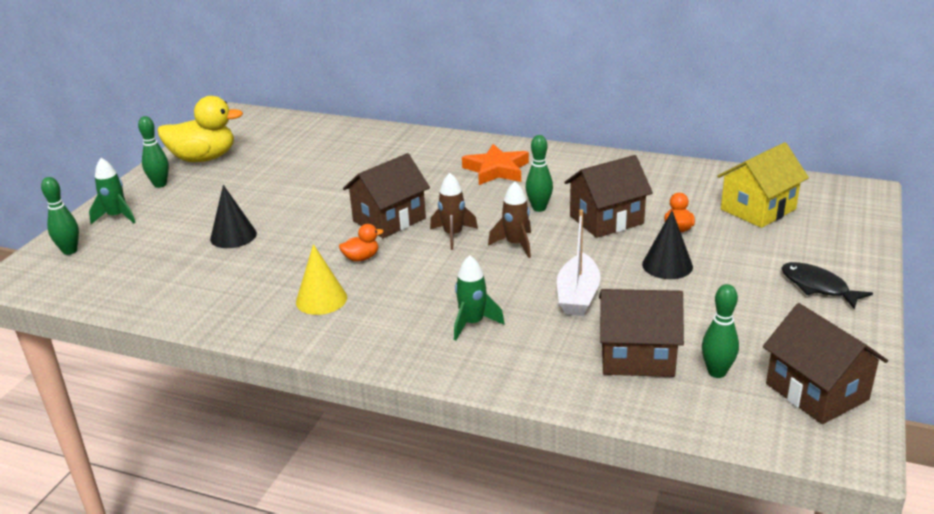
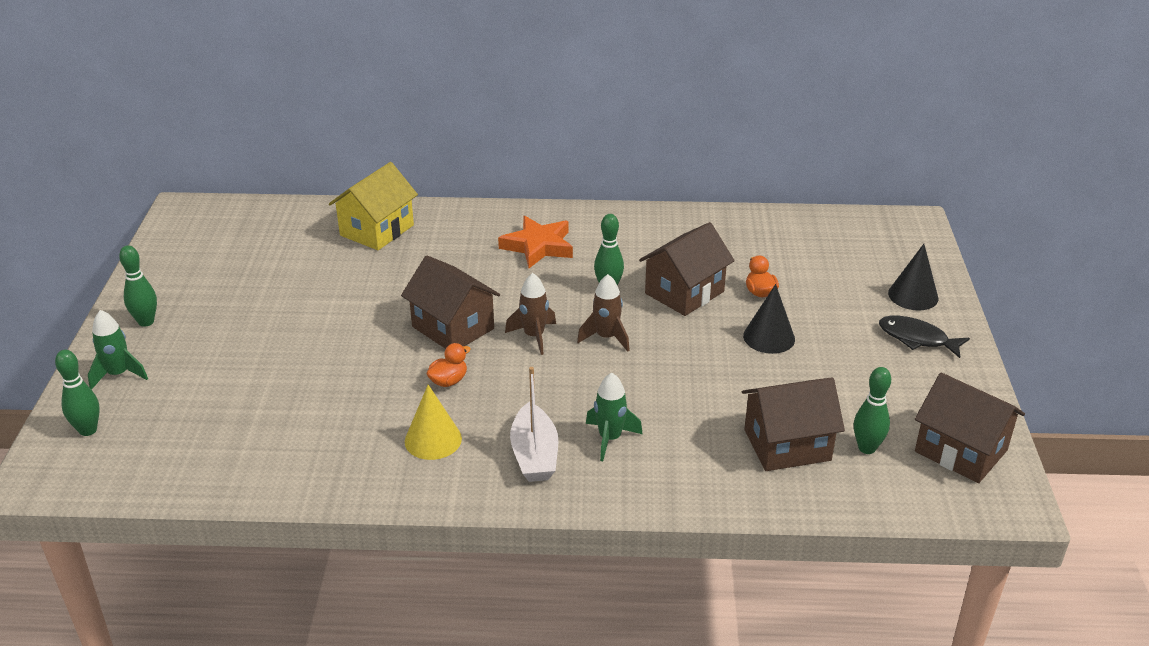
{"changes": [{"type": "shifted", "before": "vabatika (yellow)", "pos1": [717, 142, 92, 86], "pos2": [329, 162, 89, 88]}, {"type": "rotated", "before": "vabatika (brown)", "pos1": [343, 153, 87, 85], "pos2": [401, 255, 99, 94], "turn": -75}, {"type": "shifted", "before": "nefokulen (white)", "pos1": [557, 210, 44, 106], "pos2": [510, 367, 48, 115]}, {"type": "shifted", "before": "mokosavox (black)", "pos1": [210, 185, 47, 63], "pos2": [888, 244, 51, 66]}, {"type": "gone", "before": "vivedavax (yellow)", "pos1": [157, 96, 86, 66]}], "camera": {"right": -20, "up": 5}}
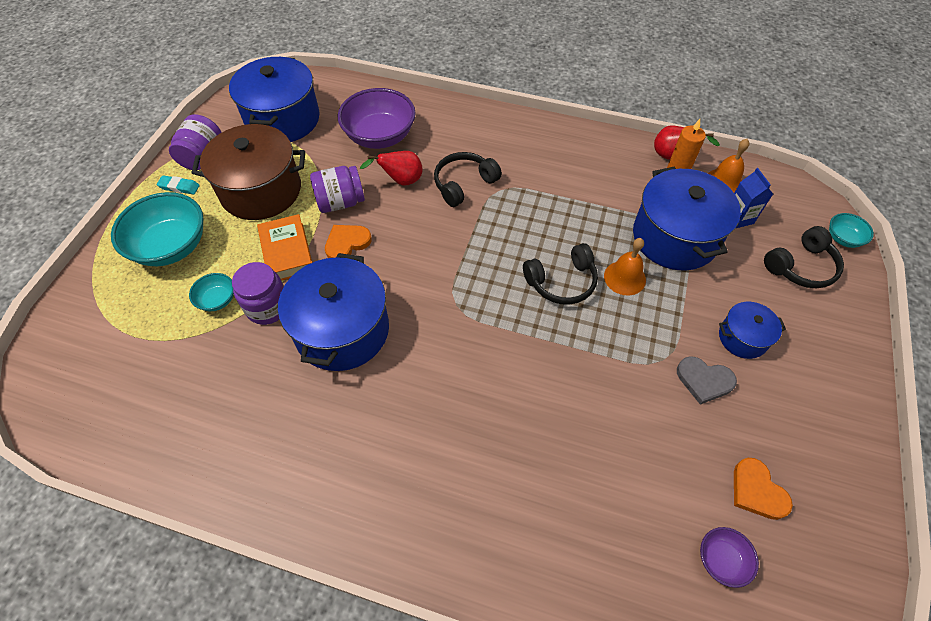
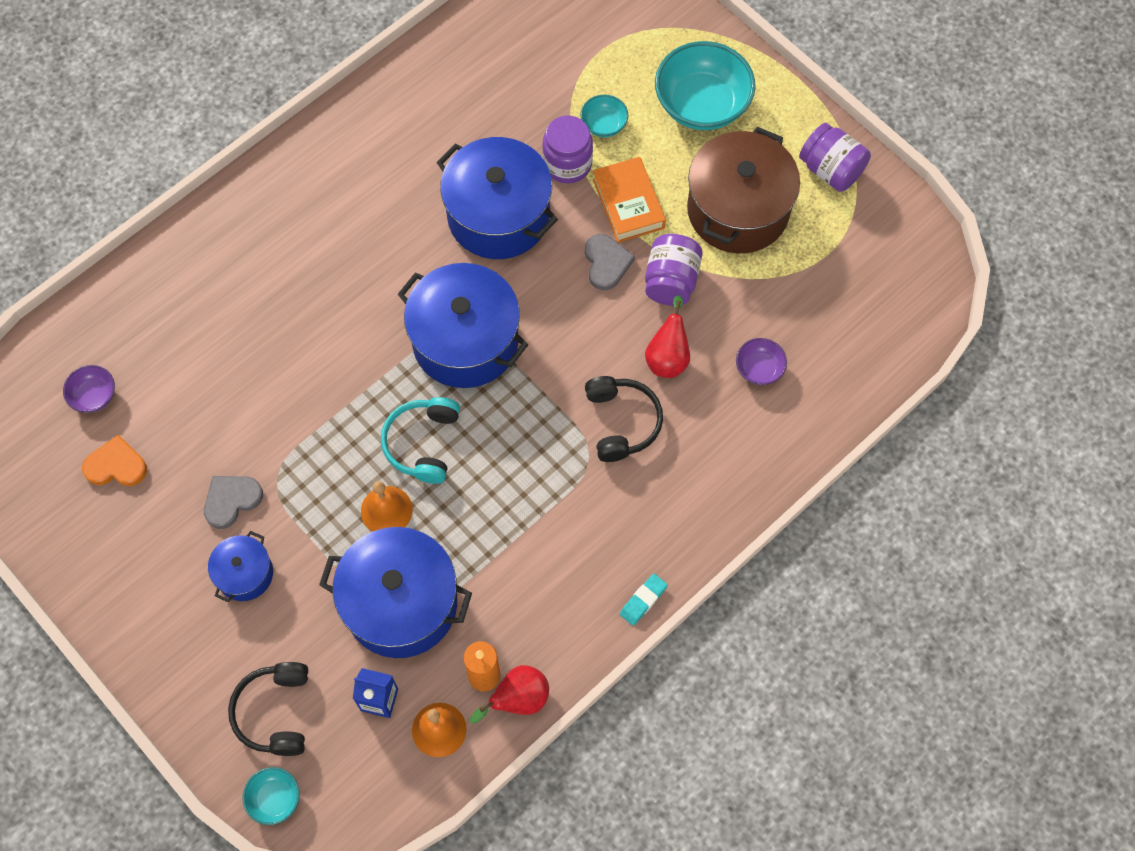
{"changes": [{"type": "repainted", "before": "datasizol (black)", "after": "datasizol (turquoise)", "pos1": [523, 243, 75, 62], "pos2": [381, 397, 79, 87]}, {"type": "shifted", "before": "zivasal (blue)", "pos1": [229, 57, 91, 85], "pos2": [398, 263, 130, 125]}, {"type": "repainted", "before": "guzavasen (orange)", "after": "guzavasen (grey)", "pos1": [325, 225, 47, 33], "pos2": [585, 234, 50, 56]}, {"type": "rotated", "before": "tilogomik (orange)", "pos1": [257, 214, 55, 67], "pos2": [593, 157, 73, 86], "turn": 60}, {"type": "shifted", "before": "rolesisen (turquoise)", "pos1": [157, 176, 43, 19], "pos2": [619, 574, 49, 52]}, {"type": "scaled", "before": "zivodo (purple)", "pos1": [338, 88, 78, 61], "pos2": [736, 338, 51, 47], "scale": 0.48}], "camera": {"right": 120, "up": 10}}
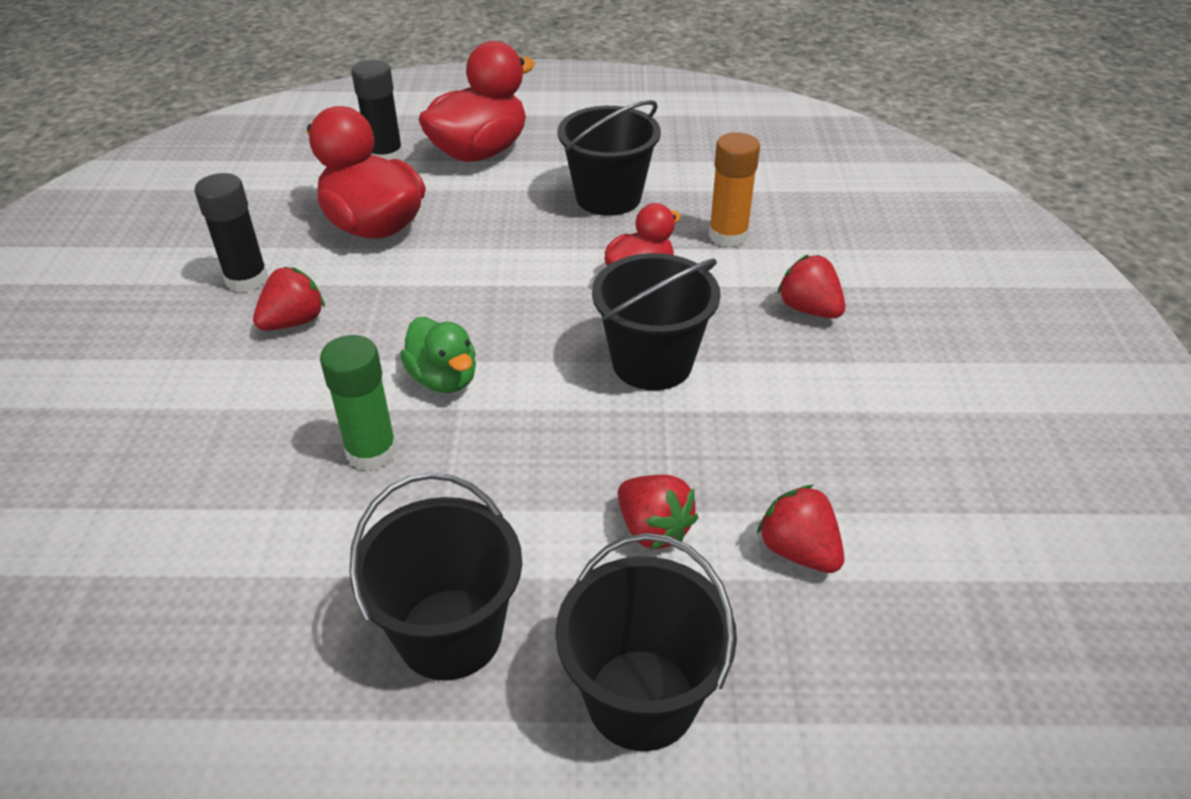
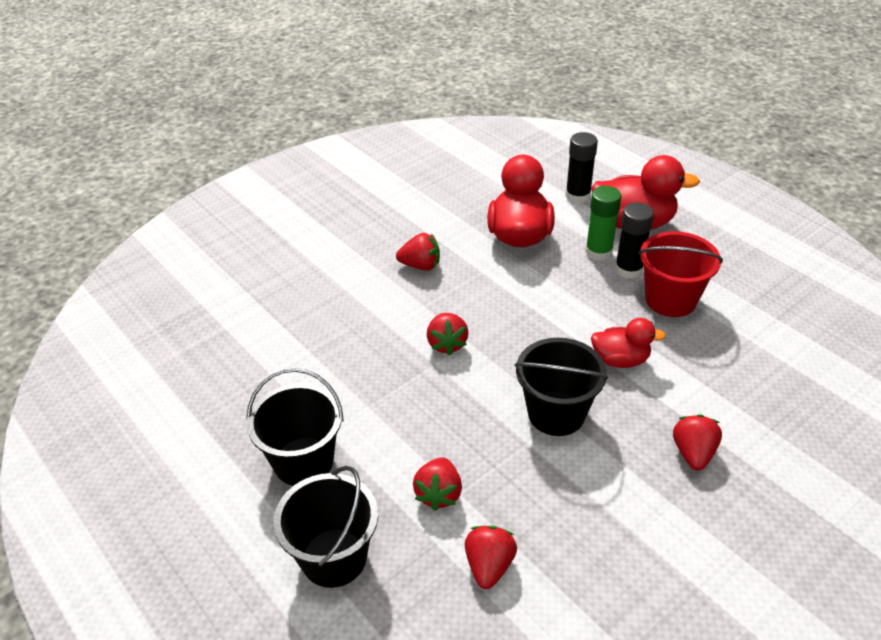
{"changes": [{"type": "swapped", "before": "vivedavax (green)", "after": "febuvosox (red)", "pos1": [400, 317, 76, 76], "pos2": [427, 313, 42, 42]}, {"type": "shifted", "before": "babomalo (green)", "pos1": [320, 335, 77, 136], "pos2": [585, 186, 36, 75]}, {"type": "shifted", "before": "babomalo (black)", "pos1": [194, 173, 75, 119], "pos2": [615, 203, 39, 76]}, {"type": "repainted", "before": "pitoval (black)", "after": "pitoval (red)", "pos1": [558, 100, 103, 116], "pos2": [638, 231, 85, 86]}, {"type": "gone", "before": "babomalo (orange)", "pos1": [708, 132, 52, 115]}], "camera": {"right": 50, "up": 0}}
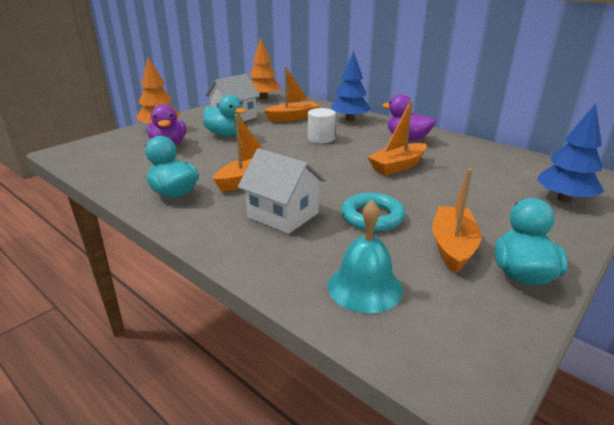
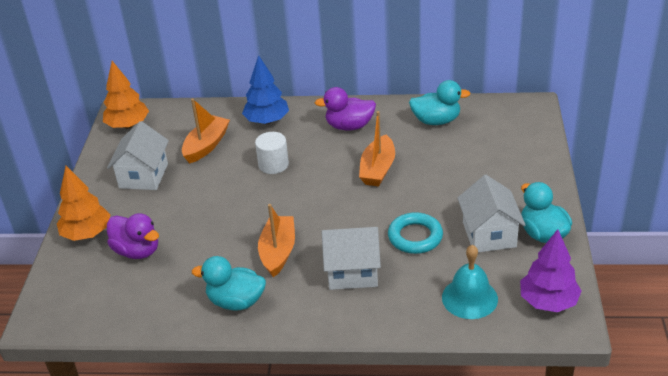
{"changes": [{"type": "shifted", "before": "vivedavax (turquoise)", "pos1": [203, 95, 43, 41], "pos2": [409, 80, 62, 45]}, {"type": "swapped", "before": "nefokulen (orange)", "after": "vabatika (white)", "pos1": [432, 168, 49, 105], "pos2": [457, 175, 69, 77]}, {"type": "new", "after": "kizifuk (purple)", "pos2": [520, 229, 62, 83]}, {"type": "gone", "before": "kizifuk (blue)", "pos1": [537, 103, 67, 100]}], "camera": {"right": -35, "up": 10}}
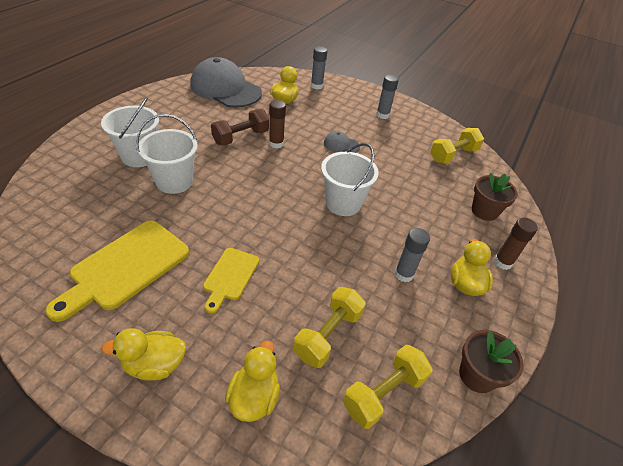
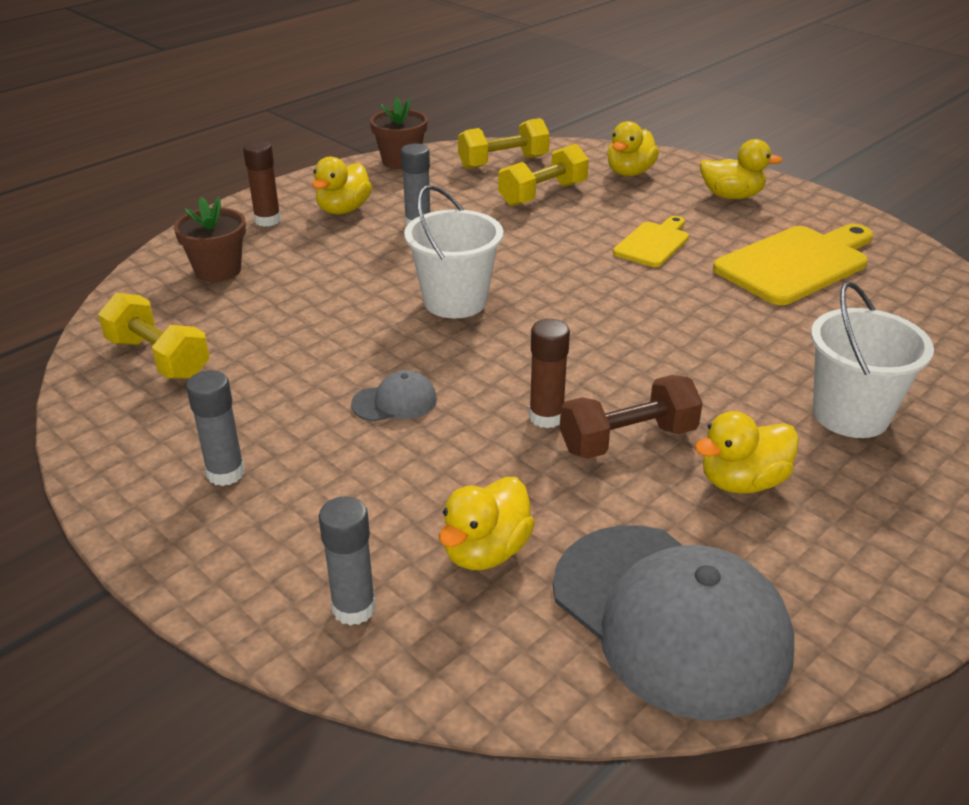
{"changes": [{"type": "rotated", "before": "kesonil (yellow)", "pos1": [430, 128, 54, 36], "pos2": [98, 293, 112, 86], "turn": 60}, {"type": "rotated", "before": "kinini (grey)", "pos1": [324, 131, 36, 22], "pos2": [351, 370, 86, 52], "turn": -45}, {"type": "new", "after": "vivedavax (yellow)", "pos2": [695, 411, 104, 83]}, {"type": "gone", "before": "pitoval (white)", "pos1": [136, 114, 62, 80]}], "camera": {"right": -160, "up": -10}}
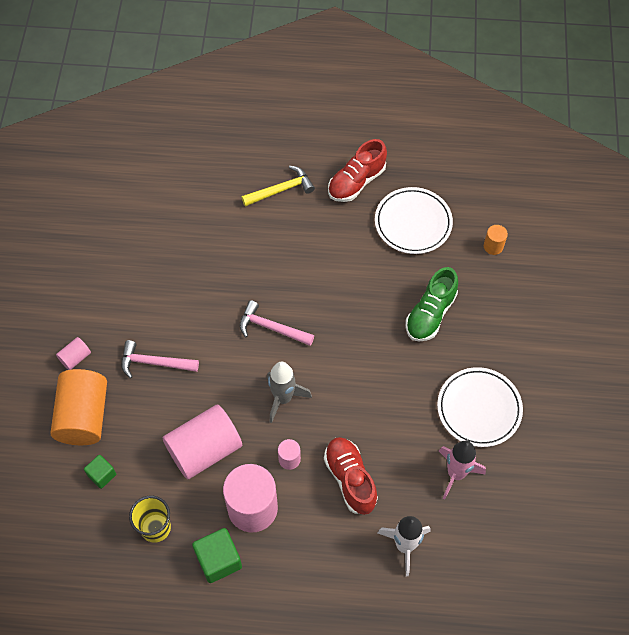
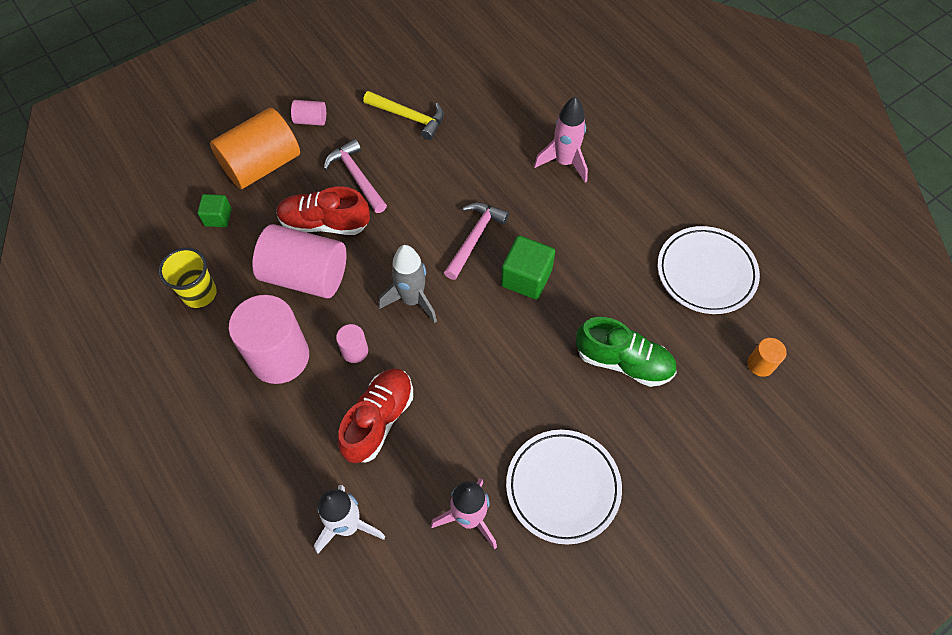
{"changes": [{"type": "shifted", "before": "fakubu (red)", "pos1": [328, 139, 59, 63], "pos2": [277, 186, 93, 49]}, {"type": "shifted", "before": "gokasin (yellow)", "pos1": [241, 166, 74, 41], "pos2": [363, 91, 81, 49]}, {"type": "rotated", "before": "gokasin (pink)", "pos1": [240, 300, 74, 46], "pos2": [444, 203, 65, 77], "turn": 45}, {"type": "shifted", "before": "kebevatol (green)", "pos1": [192, 528, 50, 55], "pos2": [501, 236, 54, 64]}, {"type": "new", "after": "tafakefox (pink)", "pos2": [534, 97, 54, 85]}, {"type": "rotated", "before": "fakubu (green)", "pos1": [406, 267, 52, 74], "pos2": [576, 317, 101, 70], "turn": -150}], "camera": {"right": 50, "up": 0}}
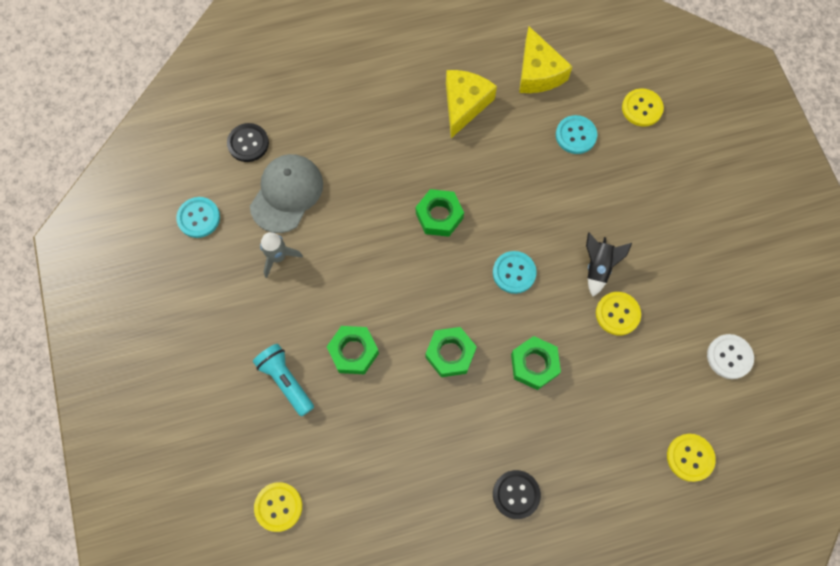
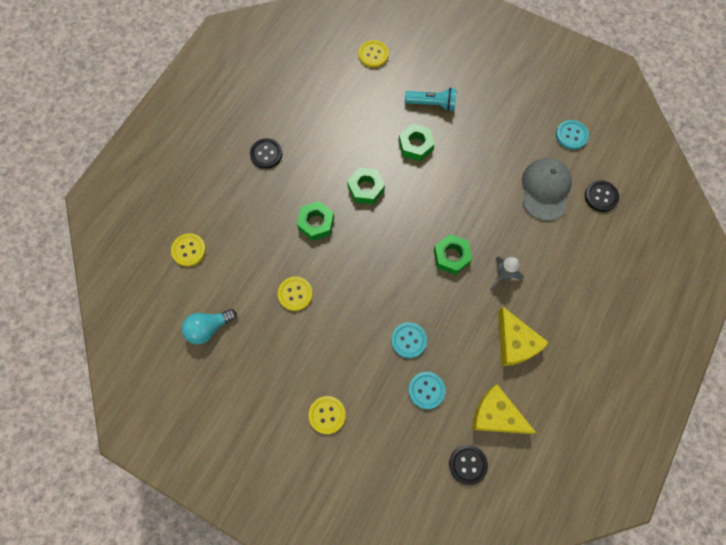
{"changes": [{"type": "swapped", "before": "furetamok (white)", "after": "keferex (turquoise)", "pos1": [707, 334, 47, 45], "pos2": [182, 309, 55, 35]}, {"type": "shifted", "before": "furetamok (yellow)", "pos1": [622, 88, 42, 39], "pos2": [308, 396, 38, 38]}, {"type": "shifted", "before": "furetamok (turquoise)", "pos1": [493, 251, 44, 43], "pos2": [391, 322, 36, 36]}, {"type": "new", "after": "furetamok (black)", "pos2": [449, 445, 39, 40]}, {"type": "shifted", "before": "tafakefox (grey)", "pos1": [260, 232, 43, 46], "pos2": [491, 256, 33, 34]}, {"type": "rotated", "before": "kinini (grey)", "pos1": [250, 154, 73, 79], "pos2": [522, 158, 50, 63], "turn": -150}, {"type": "gone", "before": "tafakefox (black)", "pos1": [586, 232, 46, 65]}], "camera": {"right": 135, "up": 0}}
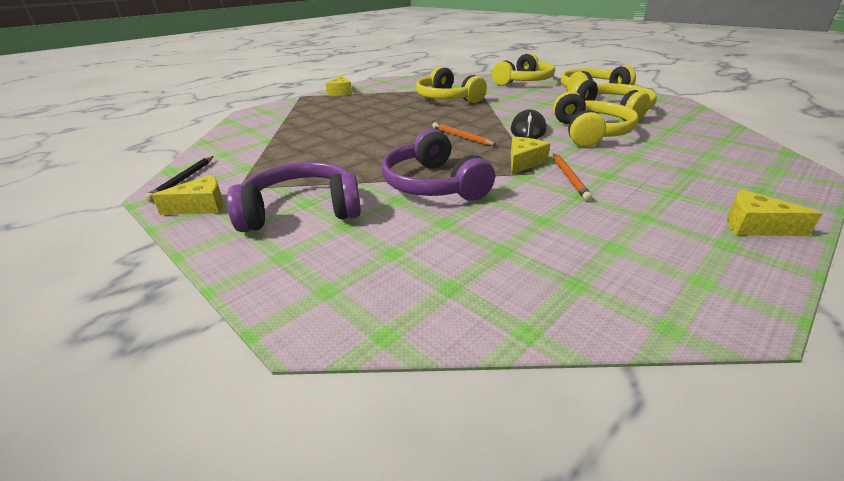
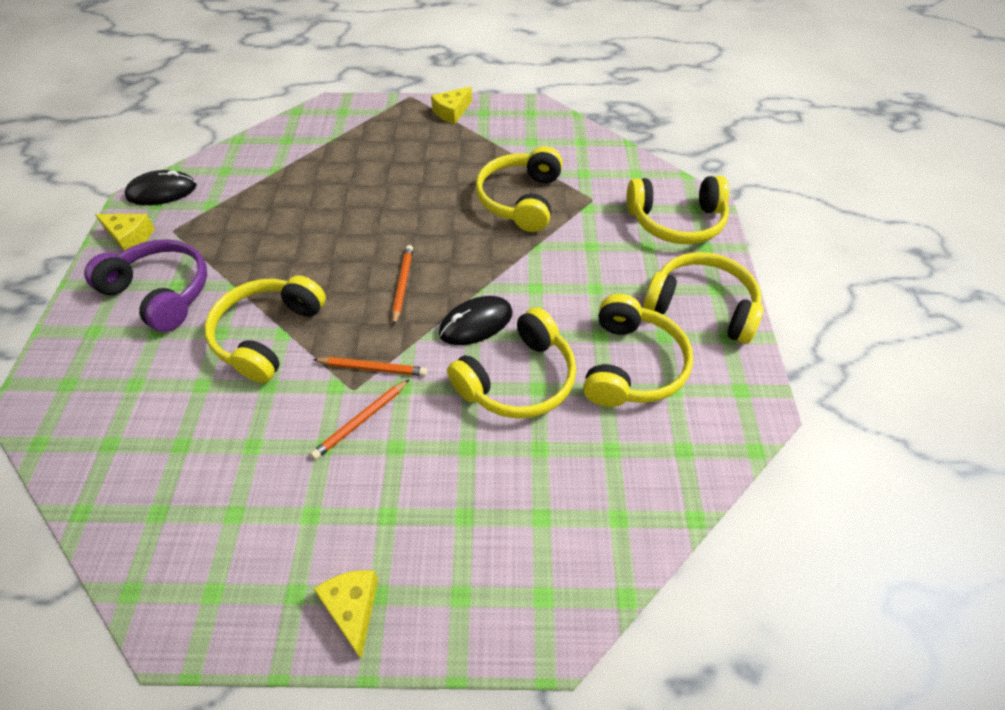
{"changes": [{"type": "swapped", "before": "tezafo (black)", "after": "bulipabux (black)", "pos1": [144, 156, 70, 46], "pos2": [124, 170, 73, 35]}, {"type": "repainted", "before": "datasizol (purple)", "after": "datasizol (yellow)", "pos1": [382, 129, 113, 72], "pos2": [205, 275, 121, 108]}, {"type": "swapped", "before": "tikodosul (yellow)", "after": "tezafo (orange)", "pos1": [511, 137, 39, 38], "pos2": [313, 357, 114, 19]}], "camera": {"right": 45, "up": 20}}
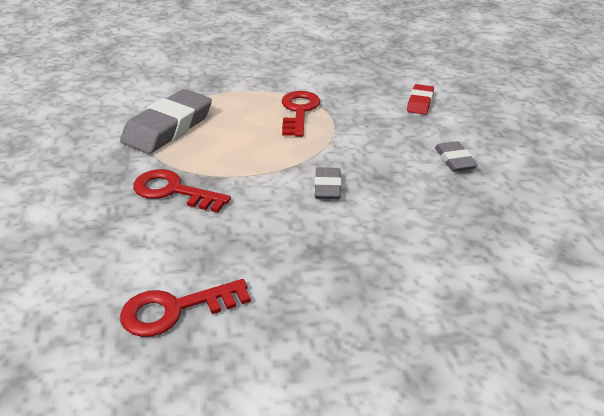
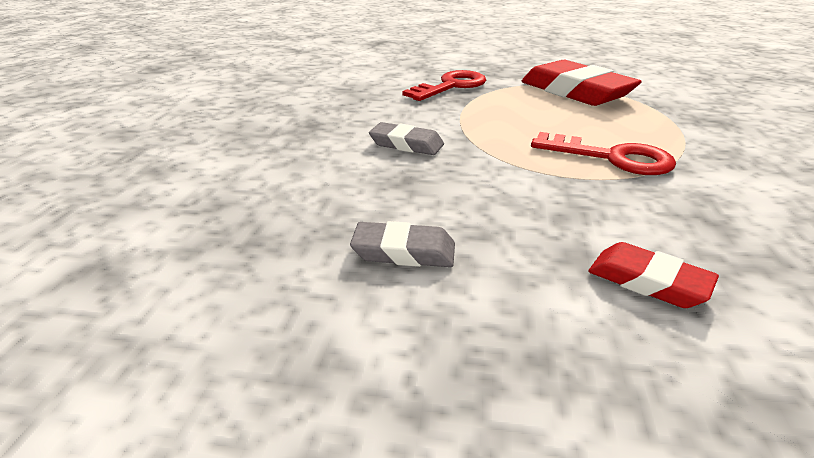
{"changes": [{"type": "repainted", "before": "rolesisen (grey)", "after": "rolesisen (red)", "pos1": [120, 89, 92, 65], "pos2": [522, 60, 120, 46]}, {"type": "gone", "before": "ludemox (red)", "pos1": [120, 279, 131, 58]}], "camera": {"right": 110, "up": -5}}
